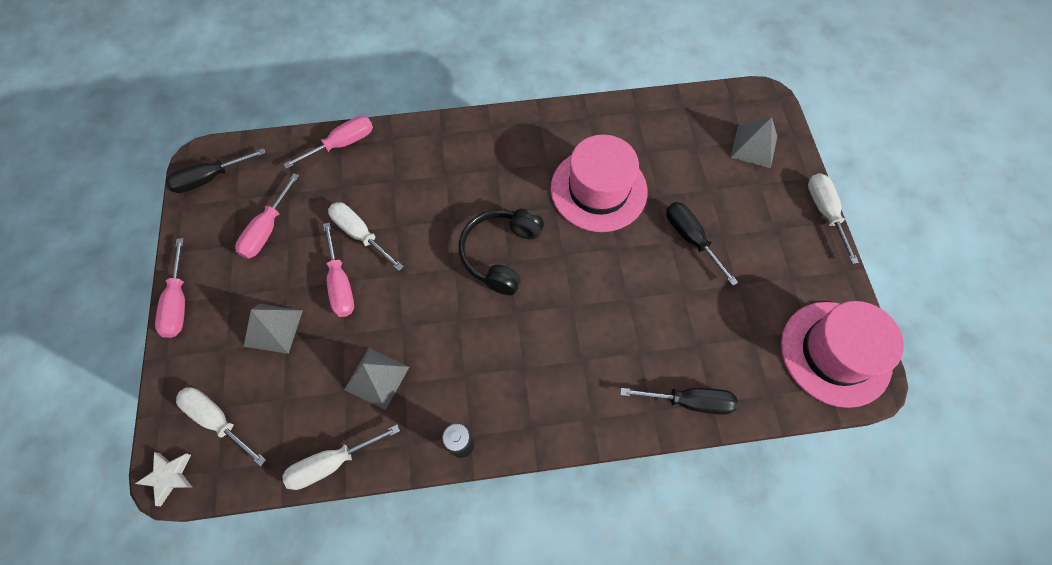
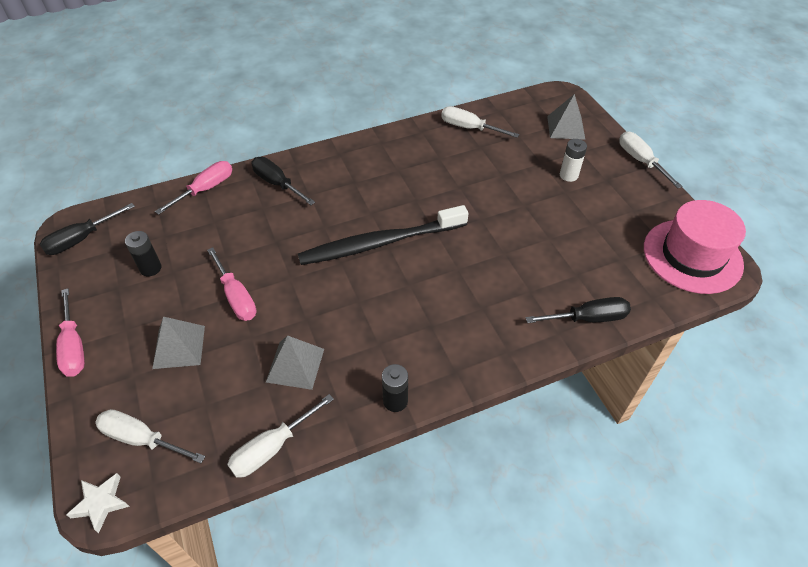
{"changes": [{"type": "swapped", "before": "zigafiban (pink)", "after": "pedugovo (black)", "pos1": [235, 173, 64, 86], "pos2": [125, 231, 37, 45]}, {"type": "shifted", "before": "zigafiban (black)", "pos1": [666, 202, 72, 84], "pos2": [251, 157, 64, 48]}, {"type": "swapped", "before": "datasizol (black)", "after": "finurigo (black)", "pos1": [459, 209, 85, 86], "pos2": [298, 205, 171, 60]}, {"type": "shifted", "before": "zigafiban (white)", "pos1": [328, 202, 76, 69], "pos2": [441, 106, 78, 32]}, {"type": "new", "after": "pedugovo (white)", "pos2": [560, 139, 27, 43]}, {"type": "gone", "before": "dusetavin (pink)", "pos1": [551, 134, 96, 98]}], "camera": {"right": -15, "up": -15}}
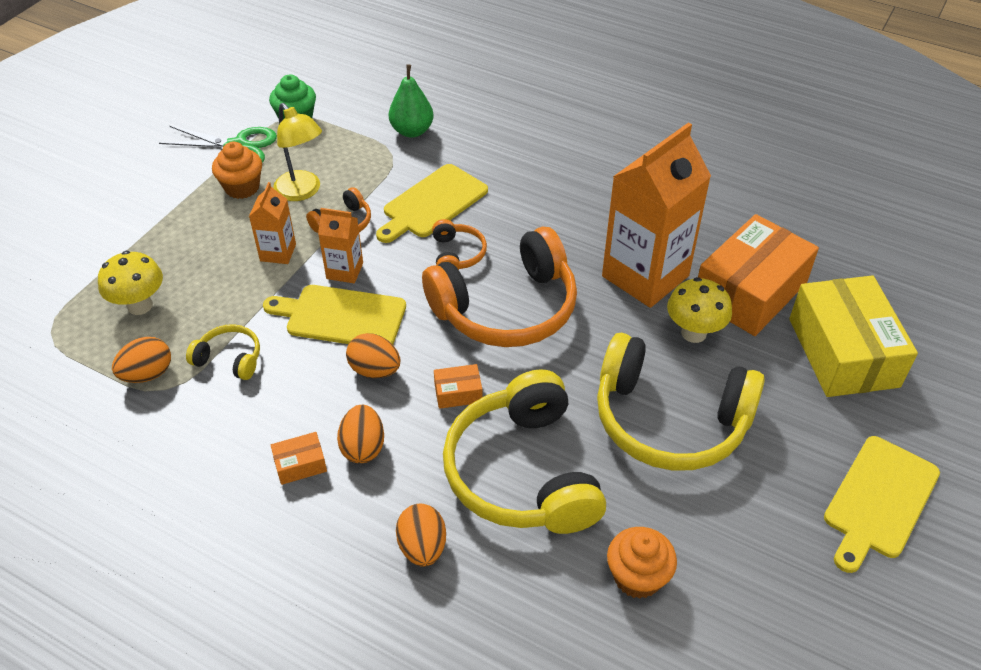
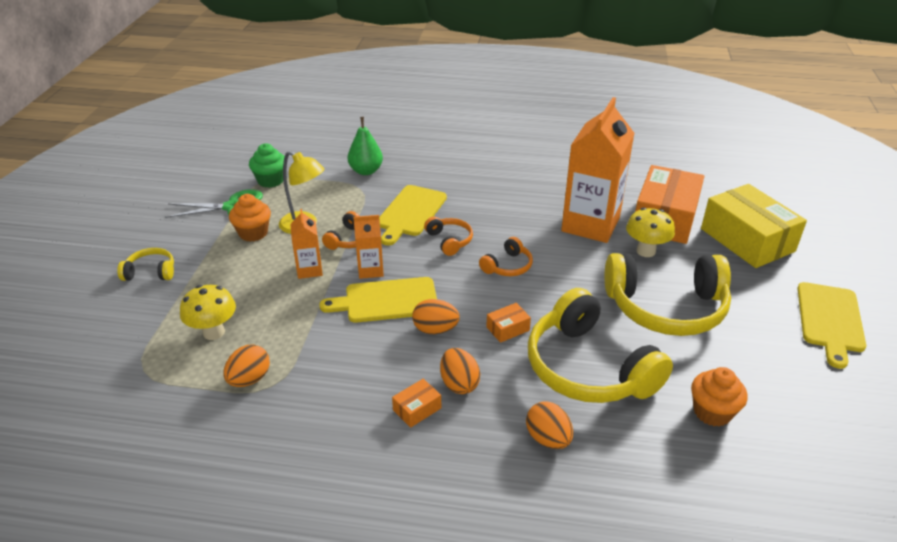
{"changes": [{"type": "shifted", "before": "datasizol (yellow)", "pos1": [186, 324, 74, 56], "pos2": [117, 248, 57, 33]}, {"type": "scaled", "before": "datasizol (orange)", "pos1": [422, 227, 155, 120], "pos2": [479, 237, 54, 39], "scale": 0.45}], "camera": {"right": -20, "up": -10}}
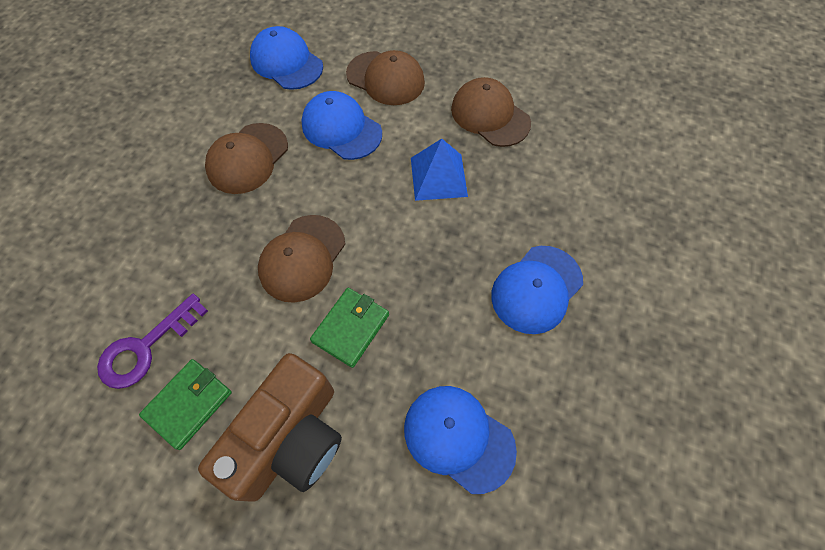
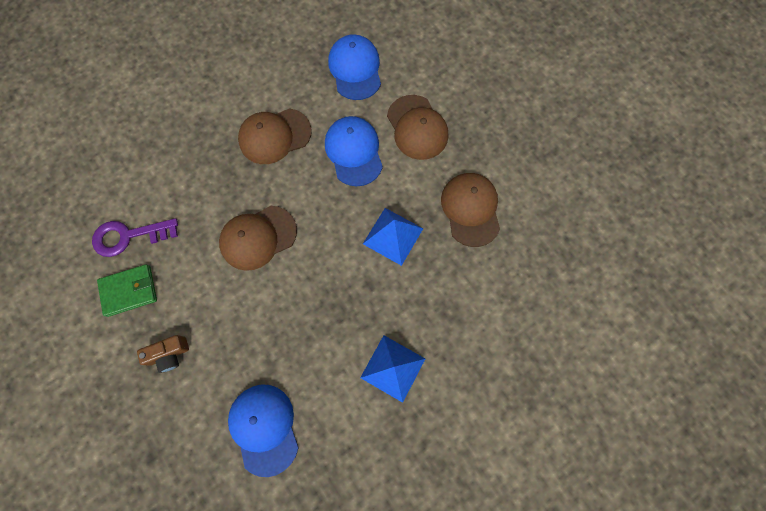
{"changes": [{"type": "scaled", "before": "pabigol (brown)", "pos1": [198, 353, 144, 149], "pos2": [137, 335, 52, 38], "scale": 0.45}, {"type": "swapped", "before": "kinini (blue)", "after": "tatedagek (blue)", "pos1": [491, 246, 92, 88], "pos2": [360, 335, 65, 68]}, {"type": "gone", "before": "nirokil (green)", "pos1": [310, 288, 79, 80]}], "camera": {"right": 35, "up": 10}}
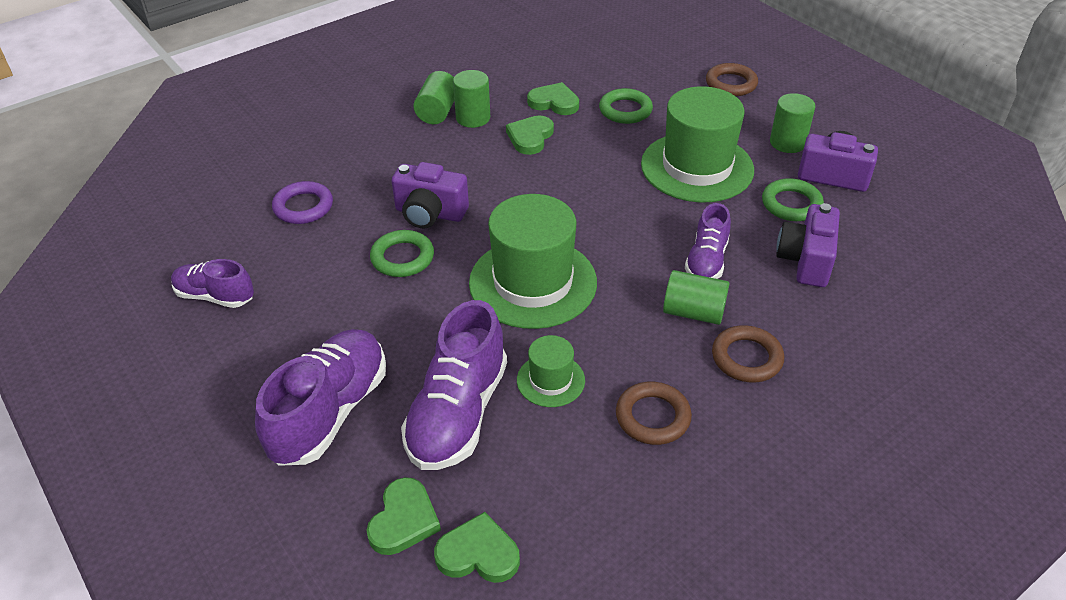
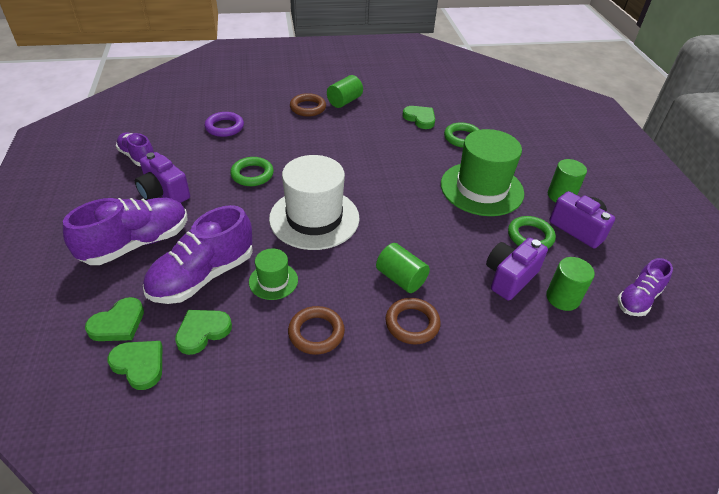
{"changes": [{"type": "shifted", "before": "pabigol (purple)", "pos1": [392, 162, 77, 66], "pos2": [135, 152, 55, 51]}, {"type": "shifted", "before": "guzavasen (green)", "pos1": [506, 116, 48, 39], "pos2": [175, 310, 57, 45]}, {"type": "repainted", "before": "dusetavin (green)", "after": "dusetavin (white)", "pos1": [469, 194, 128, 135], "pos2": [269, 155, 91, 95]}, {"type": "shifted", "before": "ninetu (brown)", "pos1": [706, 63, 52, 33], "pos2": [290, 93, 36, 24]}, {"type": "shifted", "before": "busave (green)", "pos1": [453, 70, 37, 58], "pos2": [546, 257, 49, 54]}, {"type": "shifted", "before": "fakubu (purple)", "pos1": [685, 203, 46, 76], "pos2": [618, 258, 55, 58]}], "camera": {"right": 25, "up": 0}}
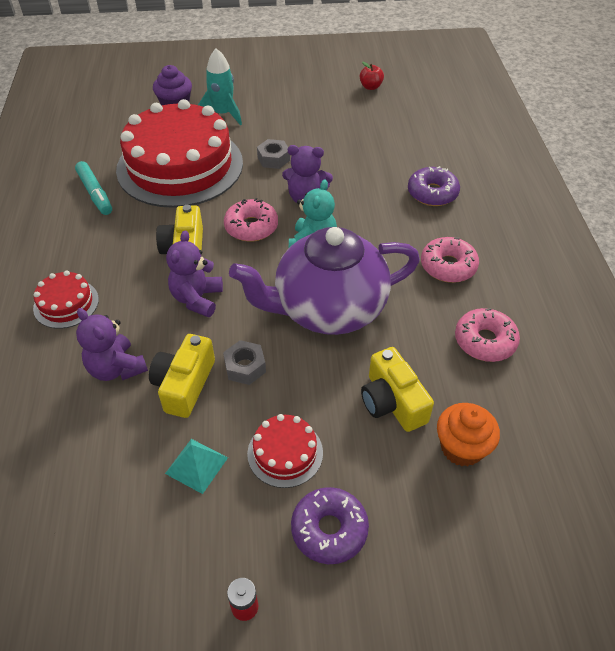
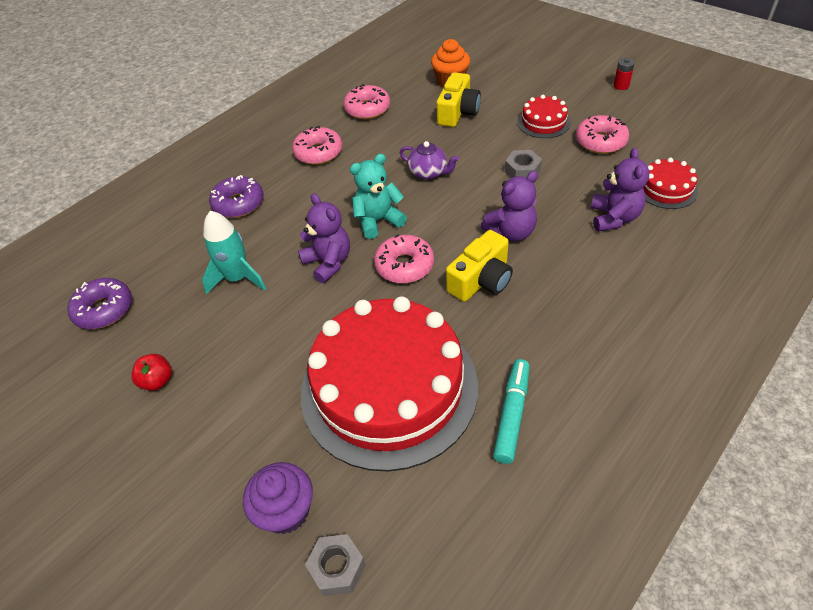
{"changes": [{"type": "shifted", "before": "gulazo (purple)", "pos1": [291, 487, 78, 77], "pos2": [67, 278, 65, 51]}, {"type": "shifted", "before": "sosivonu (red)", "pos1": [360, 62, 24, 28], "pos2": [131, 354, 41, 37]}, {"type": "shifted", "before": "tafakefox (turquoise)", "pos1": [198, 48, 44, 77], "pos2": [202, 211, 64, 83]}, {"type": "shifted", "before": "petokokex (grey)", "pos1": [257, 139, 33, 30], "pos2": [305, 534, 61, 62]}, {"type": "scaled", "before": "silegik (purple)", "pos1": [229, 227, 191, 108], "pos2": [399, 141, 60, 39], "scale": 0.4}, {"type": "swapped", "before": "tatedagek (turquoise)", "after": "gulazo (pink)", "pos1": [165, 439, 63, 55], "pos2": [576, 115, 53, 39]}, {"type": "shifted", "before": "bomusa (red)", "pos1": [33, 271, 66, 58], "pos2": [643, 158, 55, 51]}, {"type": "gone", "before": "pabigol (yellow)", "pos1": [149, 334, 66, 84]}], "camera": {"right": -130, "up": 0}}
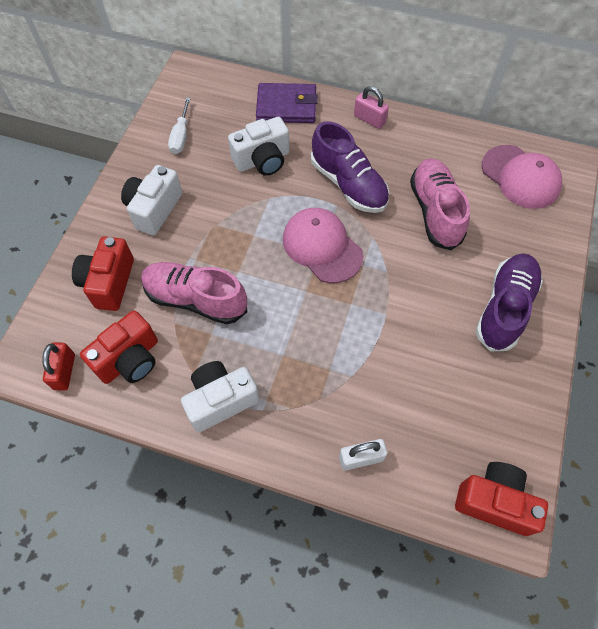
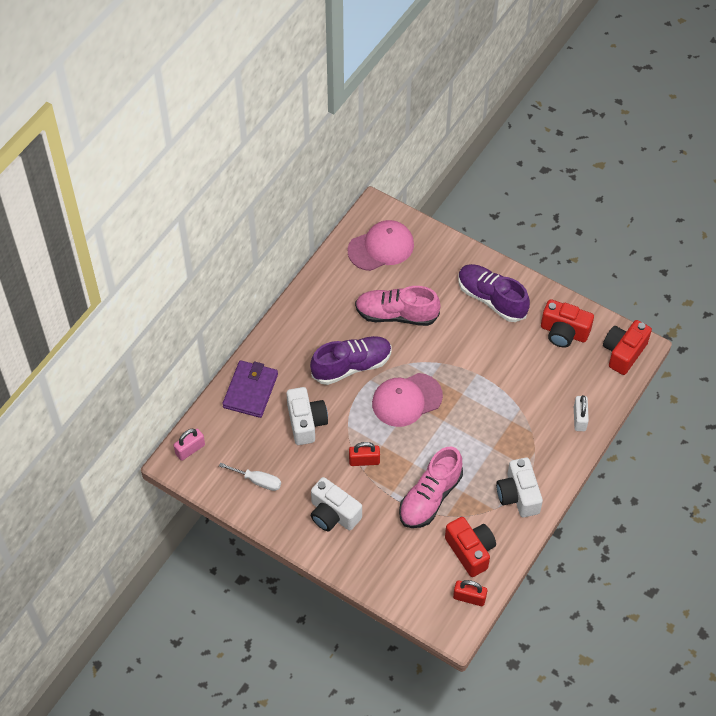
{"changes": [{"type": "shifted", "before": "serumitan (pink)", "pos1": [354, 86, 35, 43], "pos2": [174, 429, 31, 32]}, {"type": "new", "after": "serumitan (red)", "pos2": [349, 442, 31, 24]}, {"type": "shifted", "before": "pabigol (red)", "pos1": [72, 237, 62, 74], "pos2": [541, 299, 53, 49]}], "camera": {"right": -75, "up": -5}}
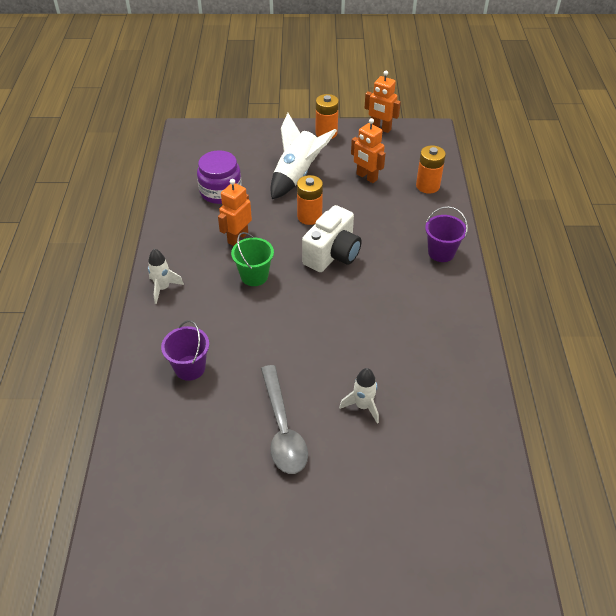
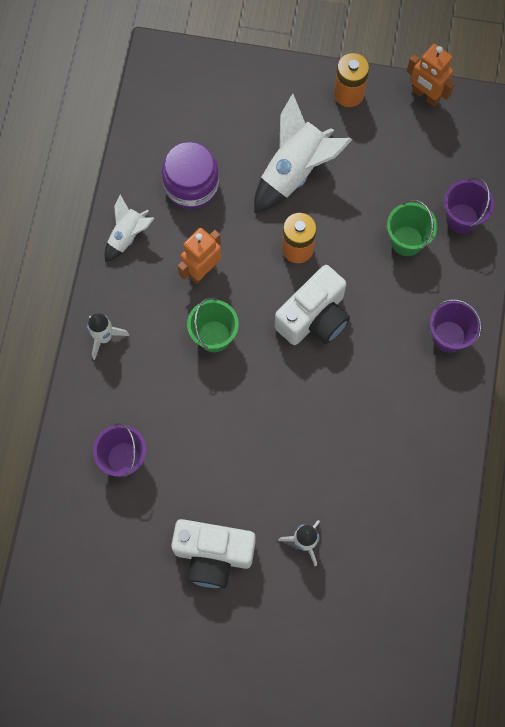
{"changes": [{"type": "new", "after": "tafakefox (white)", "pos2": [105, 195, 50, 67]}, {"type": "swapped", "before": "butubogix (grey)", "after": "pabigol (white)", "pos1": [261, 365, 47, 109], "pos2": [171, 519, 85, 69]}, {"type": "new", "after": "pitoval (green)", "pos2": [387, 199, 50, 57]}, {"type": "swapped", "before": "pedugovo (orange)", "after": "pitoval (purple)", "pos1": [416, 145, 30, 49], "pos2": [444, 177, 50, 57]}, {"type": "gone", "before": "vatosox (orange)", "pos1": [351, 118, 35, 65]}], "camera": {"right": 10, "up": 25}}
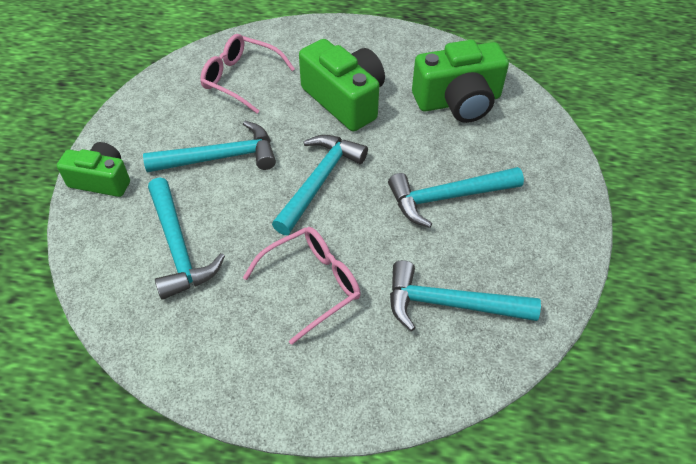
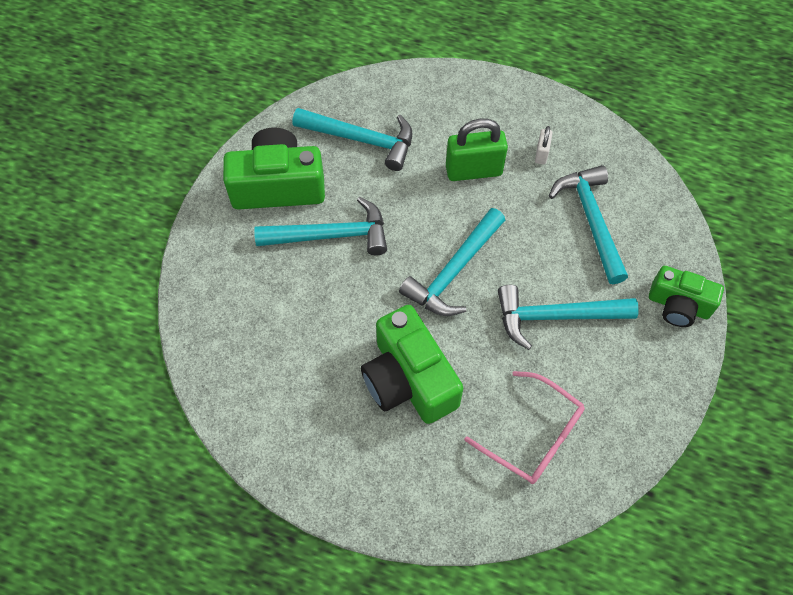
{"changes": [{"type": "shifted", "before": "pabigol (green)", "pos1": [412, 40, 97, 83], "pos2": [223, 128, 102, 82]}, {"type": "swapped", "before": "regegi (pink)", "after": "serumitan (green)", "pos1": [243, 227, 118, 118], "pos2": [446, 118, 62, 63]}, {"type": "new", "after": "serumitan (white)", "pos2": [535, 126, 17, 39]}], "camera": {"right": -170, "up": 10}}
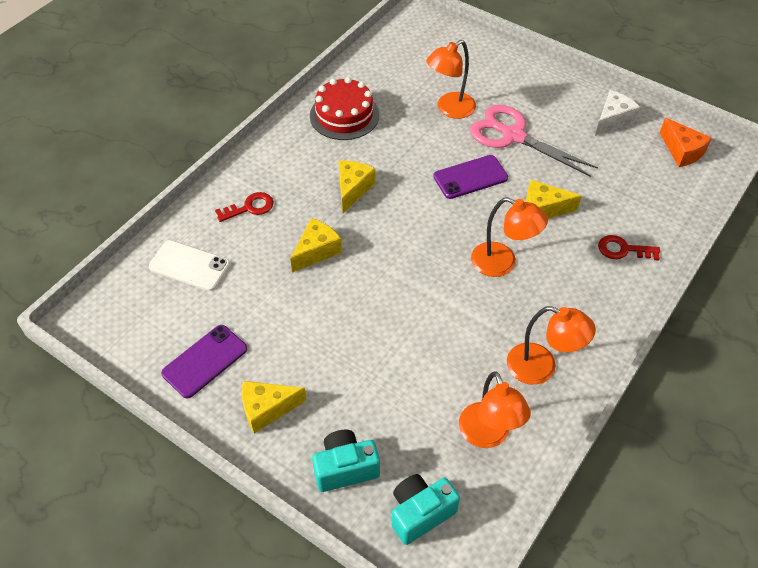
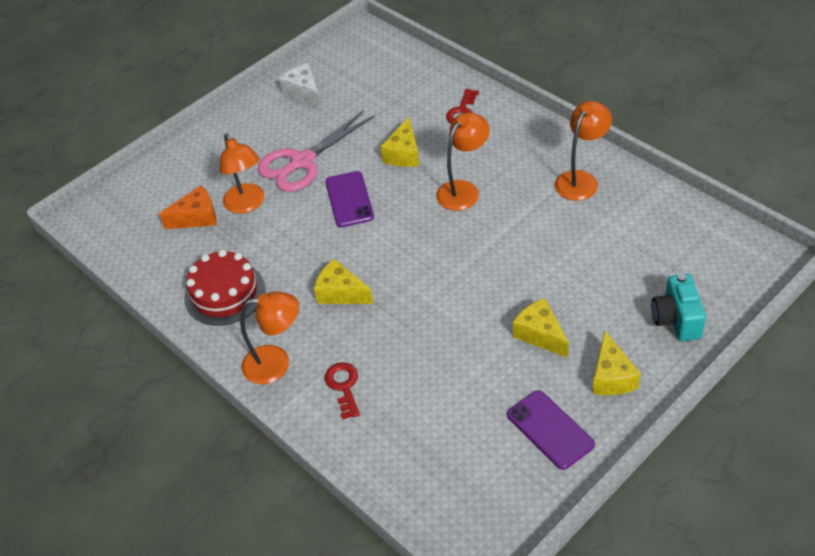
{"changes": [{"type": "shifted", "before": "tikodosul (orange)", "pos1": [660, 118, 52, 49], "pos2": [159, 185, 58, 44]}, {"type": "shifted", "before": "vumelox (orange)", "pos1": [459, 371, 72, 77], "pos2": [240, 291, 59, 93]}, {"type": "shifted", "before": "tikodosul (yellow)", "pos1": [290, 218, 52, 55], "pos2": [513, 298, 56, 60]}, {"type": "gone", "before": "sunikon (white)", "pos1": [149, 240, 81, 51]}, {"type": "gone", "before": "pabigol (turquoise)", "pos1": [392, 474, 68, 71]}], "camera": {"right": -75, "up": -5}}
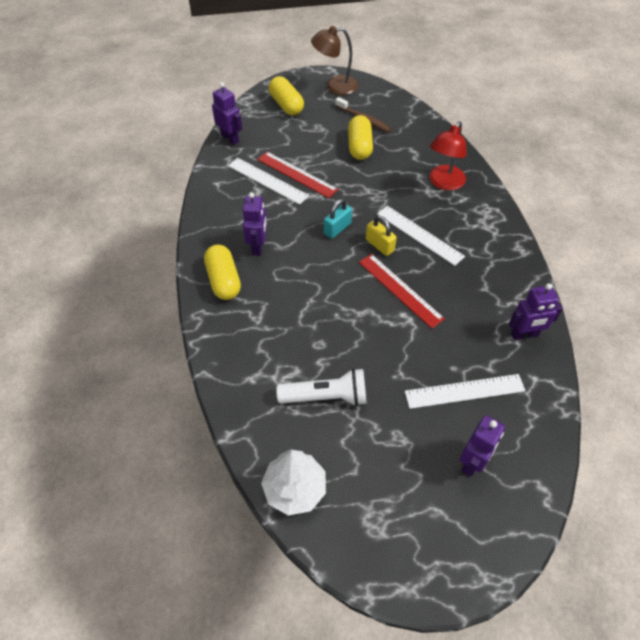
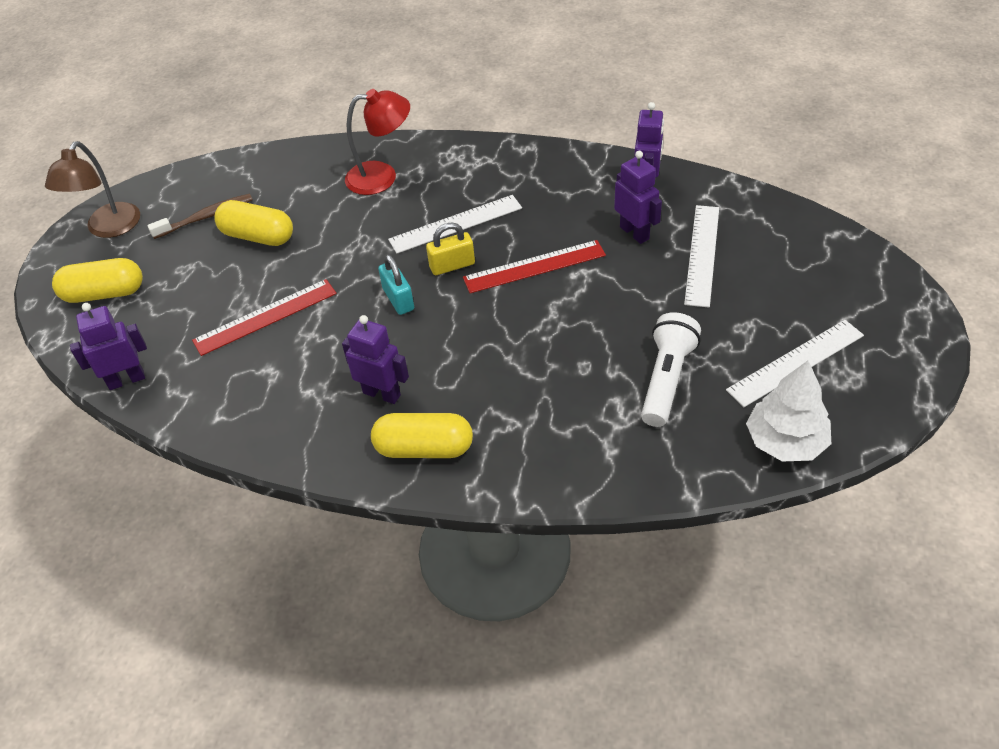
{"changes": [{"type": "rotated", "before": "vumelox (red)", "pos1": [429, 121, 38, 69], "pos2": [345, 89, 65, 106], "turn": -60}, {"type": "shifted", "before": "vatosox (purple)", "pos1": [460, 415, 45, 62], "pos2": [614, 151, 48, 93]}, {"type": "shifted", "before": "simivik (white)", "pos1": [228, 158, 81, 47], "pos2": [726, 320, 138, 87]}], "camera": {"right": -65, "up": -5}}
